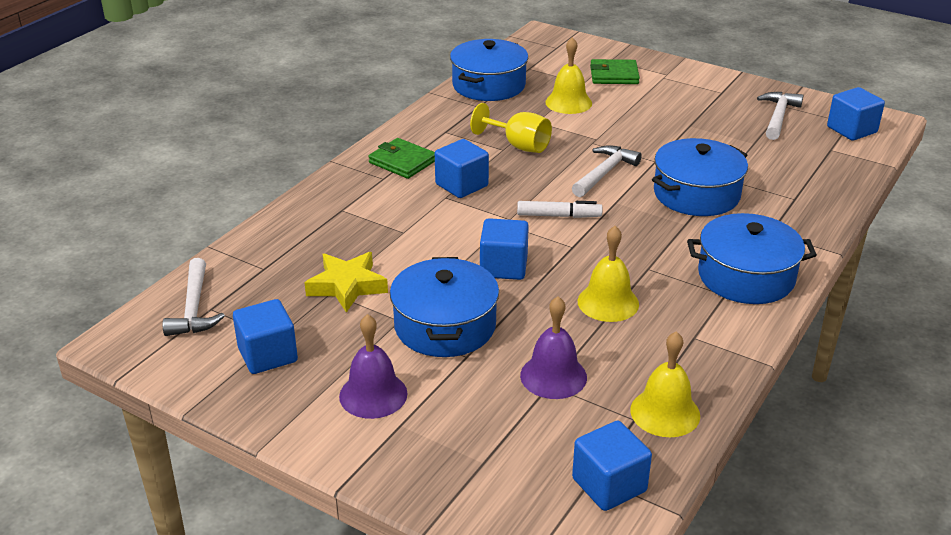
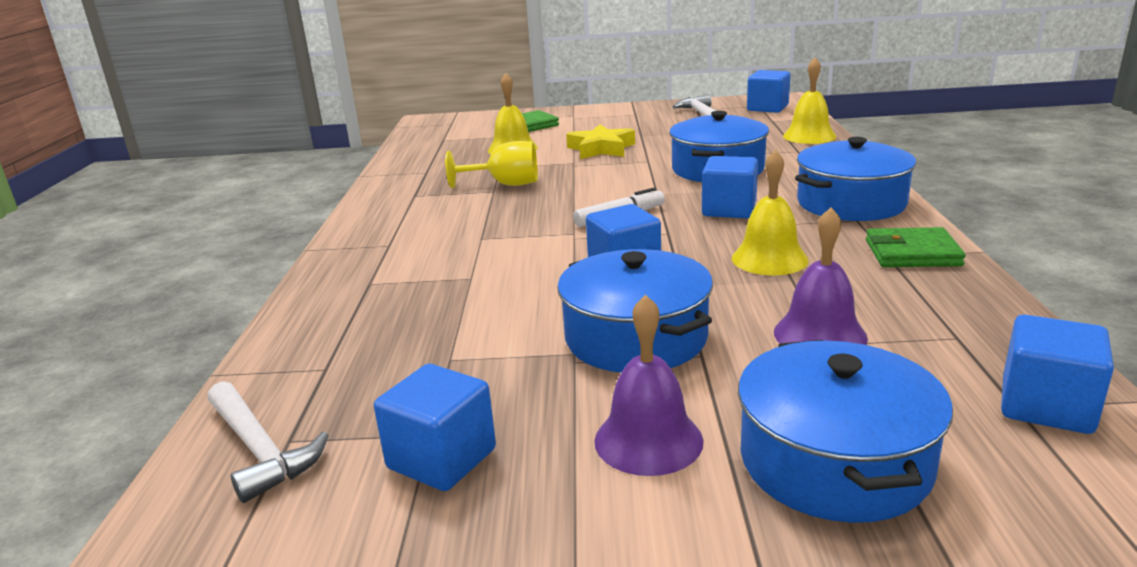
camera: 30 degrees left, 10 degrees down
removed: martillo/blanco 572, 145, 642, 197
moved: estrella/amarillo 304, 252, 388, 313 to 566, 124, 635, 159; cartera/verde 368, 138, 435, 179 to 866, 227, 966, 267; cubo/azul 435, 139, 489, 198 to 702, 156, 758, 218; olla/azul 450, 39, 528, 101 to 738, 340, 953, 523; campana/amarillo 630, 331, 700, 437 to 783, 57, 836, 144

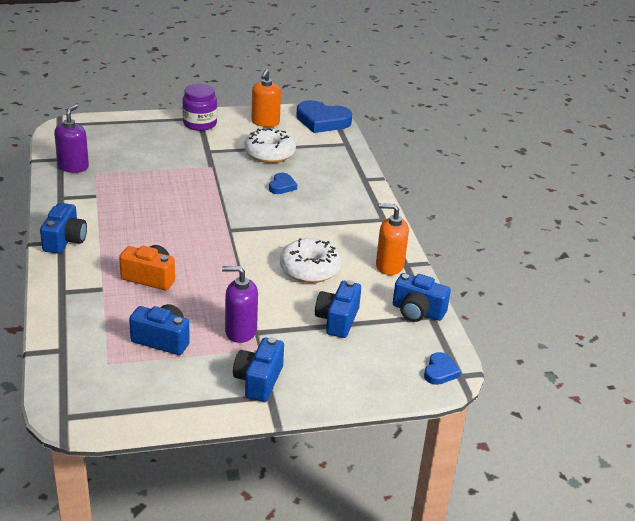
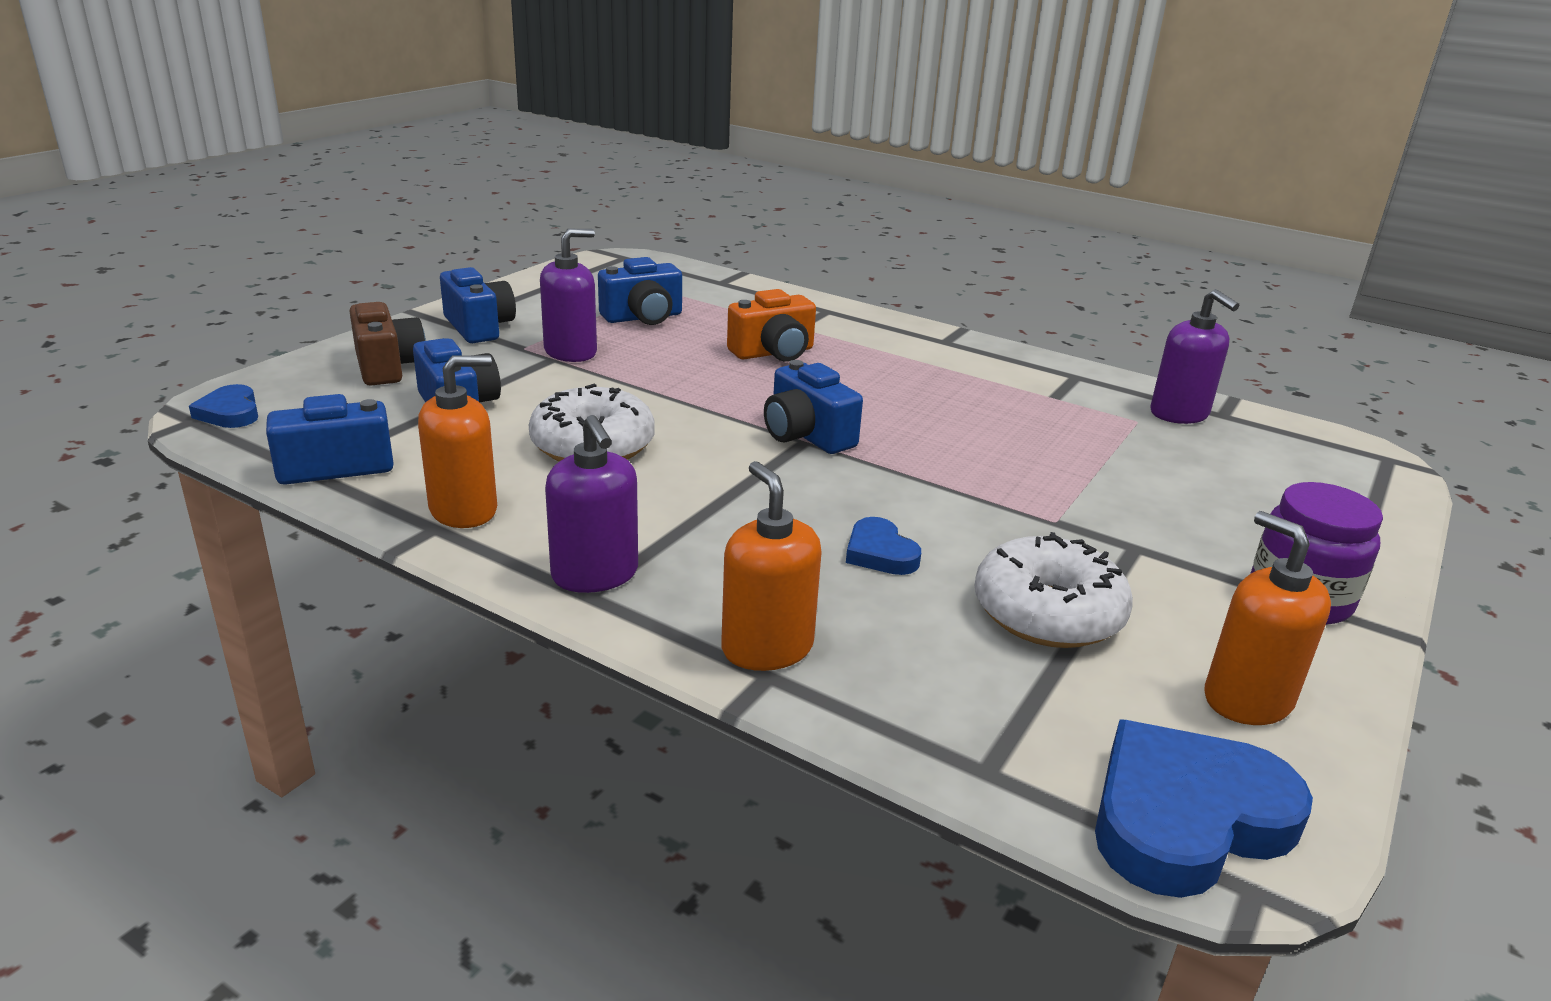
camera: 135 degrees right, 5 degrees down
added: cámara/marrón 349, 302, 426, 386; dispensador de jabón/morado 545, 415, 638, 593; dispensador de jabón/naranja 721, 461, 822, 671
moved: cámara/azul 40, 203, 87, 254 to 764, 360, 863, 454

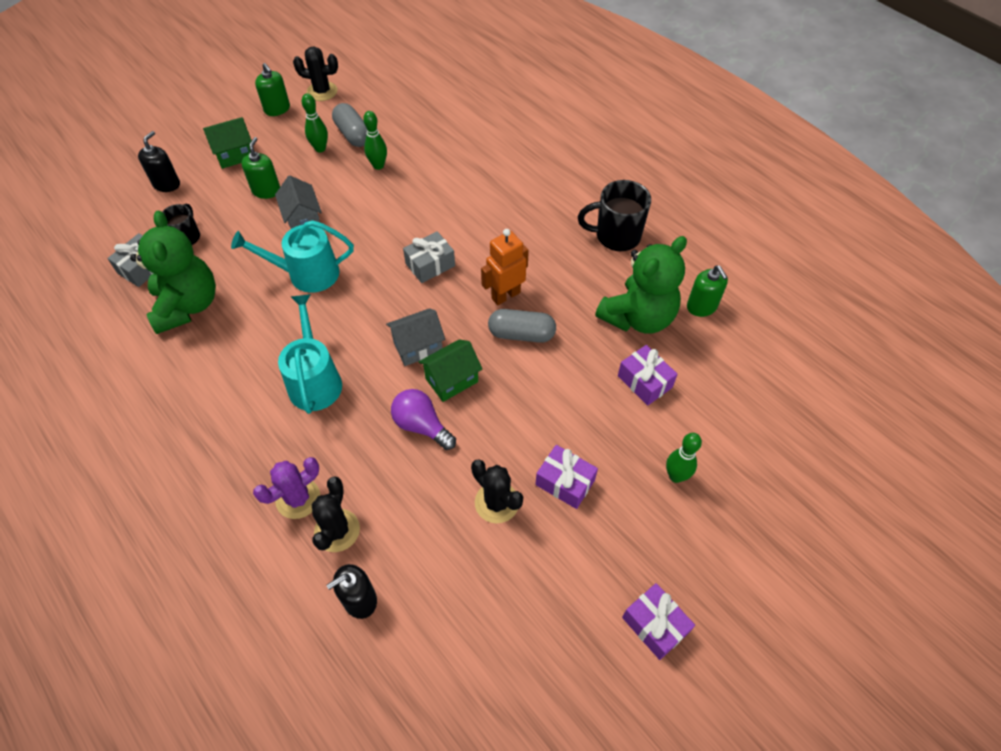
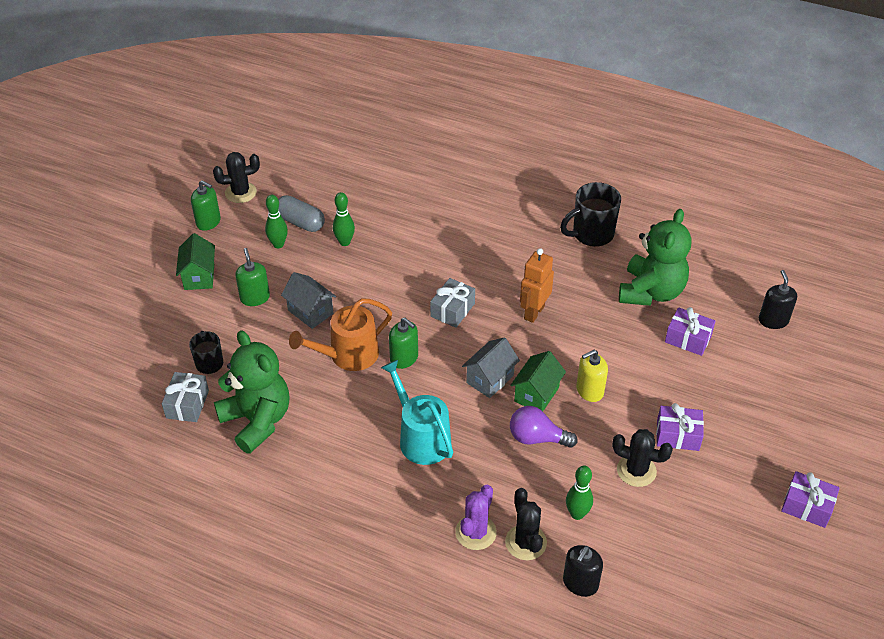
camera: 25 degrees left, 10 degrees down
removed: cápsula/gris 488, 309, 556, 343
added: dispensador de jabón/amarillo 576, 350, 608, 402
moved: dispensador de jabón/negro 138, 131, 180, 192 to 759, 270, 797, 329; bolo/verde 666, 433, 702, 483 to 566, 466, 593, 520; dispensador de jabón/verde 687, 266, 728, 317 to 389, 318, 418, 369
recoloured: regadera/turquesa 231, 220, 354, 293 to regadera/naranja 289, 298, 392, 371
turned: casa/verde 203, 117, 252, 169 = 176, 233, 215, 290 45 degrees counterclockwise

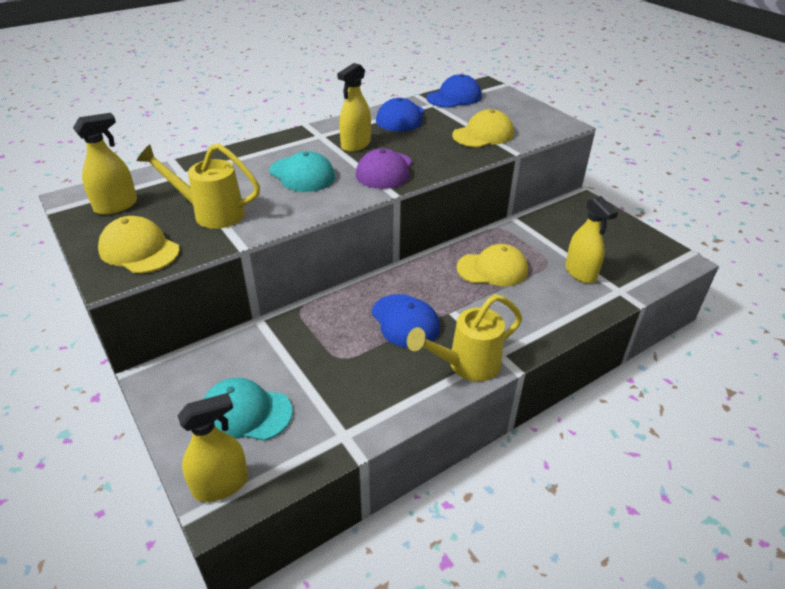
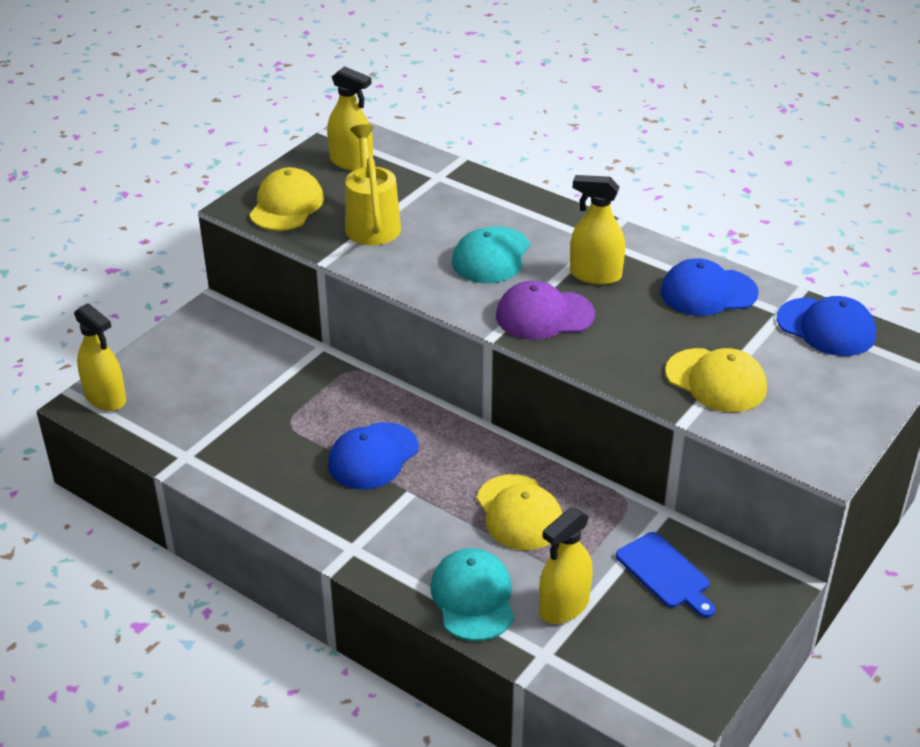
camera: 70 degrees right, 0 degrees up
removed: regadera/amarillo 407, 294, 522, 382
added: tabla de cortar/azul 616, 532, 715, 618
moved: gorra/turquesa 204, 378, 293, 441 to 431, 548, 514, 641

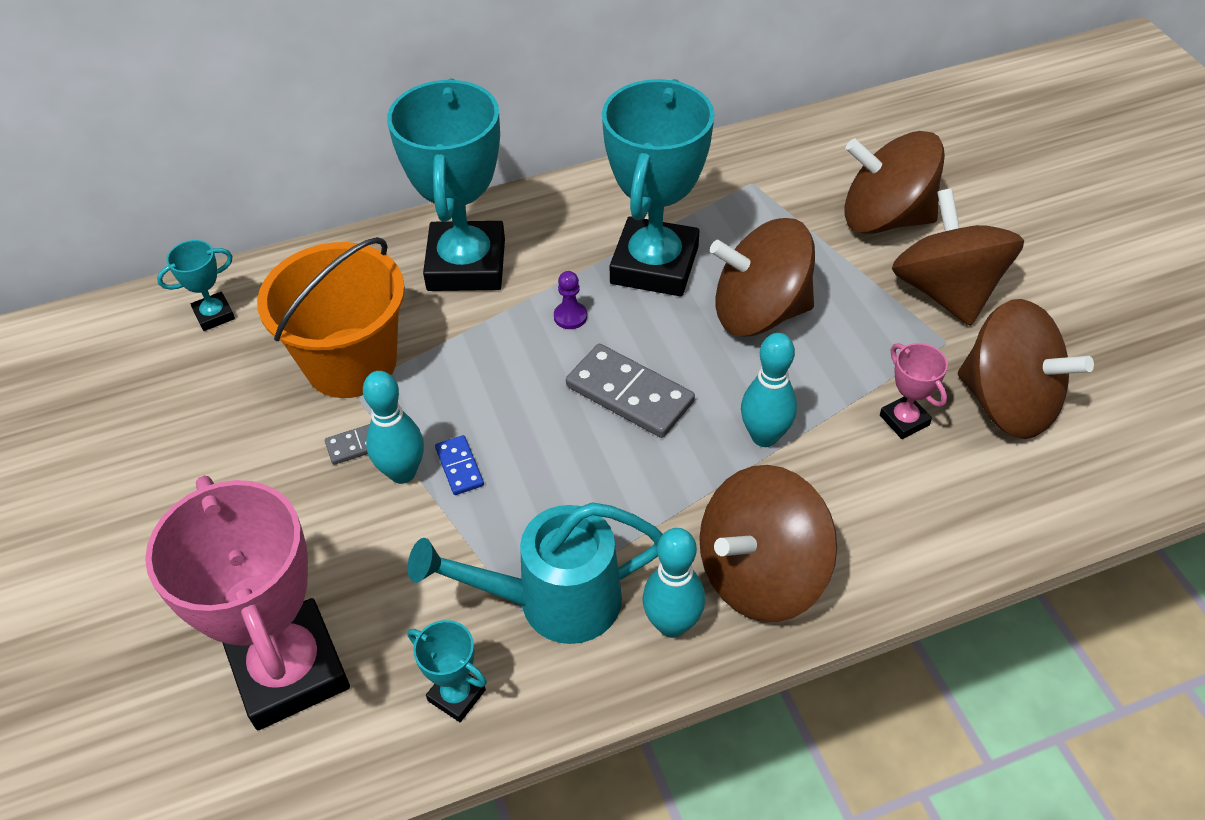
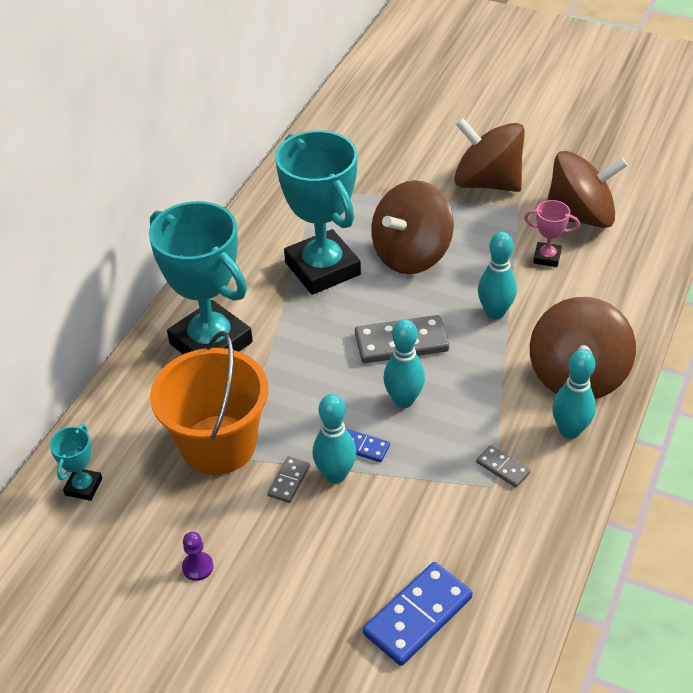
camera: 45 degrees left, 5 degrees down
removed: trofeo/turquesa 408, 620, 487, 722; peonza/marrón 844, 131, 945, 234
added: bolo/turquesa 383, 319, 425, 408
moved: peón/morado 554, 271, 587, 329 to 182, 532, 213, 581
replaced: trofeo/rosa 145, 475, 350, 730 to ficha de dominó/azul 363, 562, 473, 666; regadera/turquesa 408, 502, 663, 644 to ficha de dominó/gris 476, 445, 531, 487

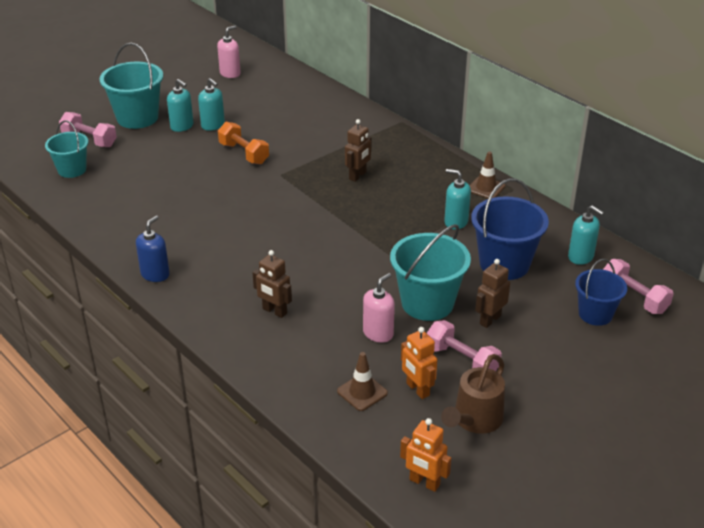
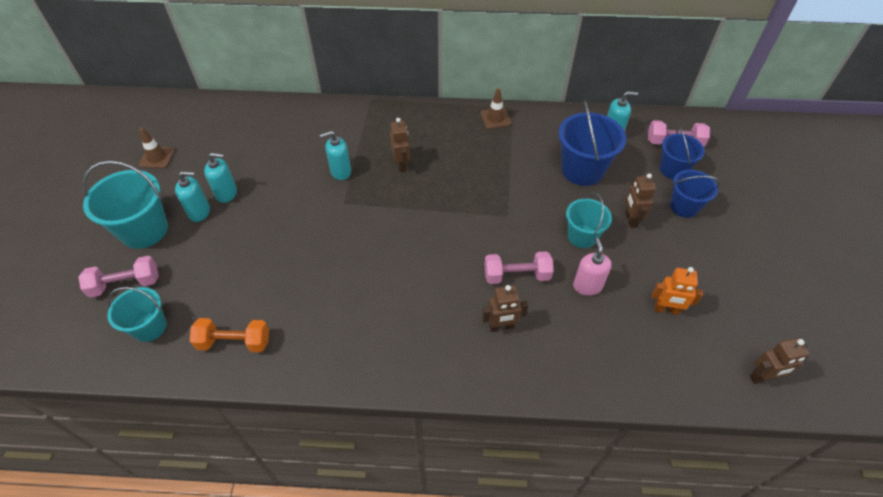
camera: 45 degrees left, 15 degrees up
removed: dispensador de jabón/azul 136, 216, 170, 282; dispensador de jabón/rosa 217, 26, 241, 78; regadera/marrón 441, 354, 505, 434
added: balde/azul 670, 170, 720, 218
moved: mancuerna/naranja 218, 122, 269, 164 to 190, 318, 269, 352; cono de tráfico/marrón 337, 352, 388, 411 to 139, 128, 175, 169; mancuerna/rosa 427, 320, 502, 371 to 485, 251, 553, 284; dispensador de jabón/turquesa 444, 169, 471, 230 to 320, 131, 351, 180
recoloured: robot/naranja 400, 418, 451, 492 to robot/marrón 750, 338, 809, 384
resized: balde/turquesa 390, 224, 471, 321 = 566, 192, 612, 248 x0.63

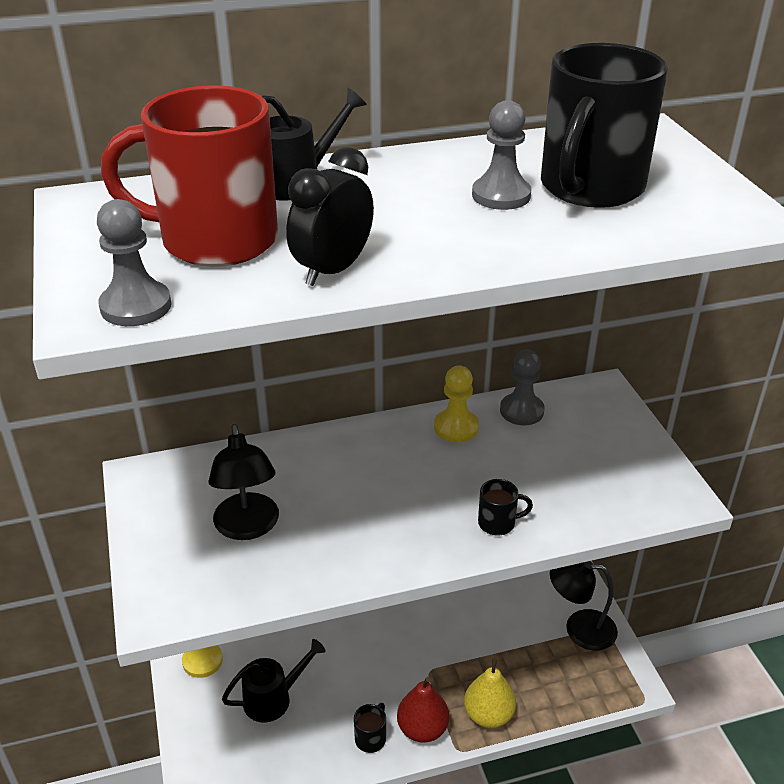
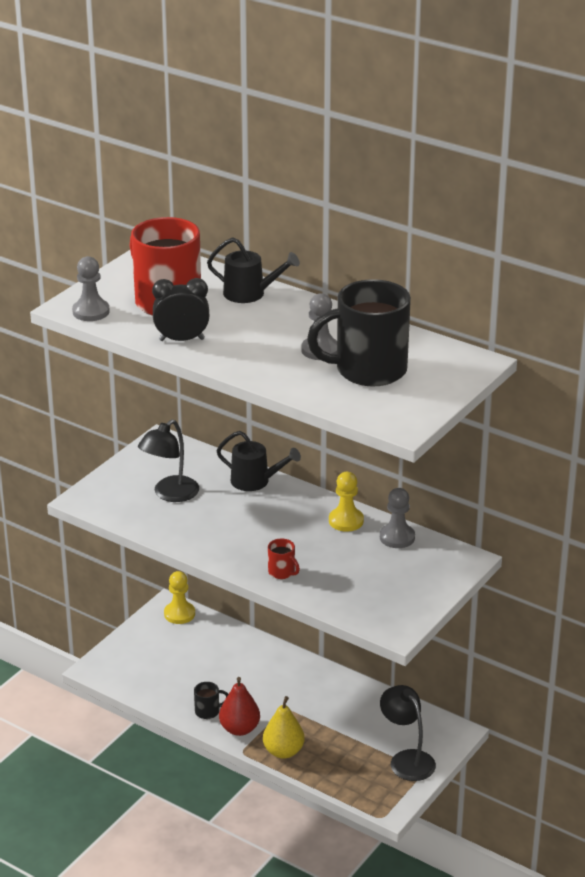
camera: 50 degrees right, 5 degrees down
moved: regadera/negro 222, 639, 325, 723 to 216, 431, 301, 491
recoloured: taza/negro 478, 479, 533, 535 to taza/rojo 268, 539, 300, 579

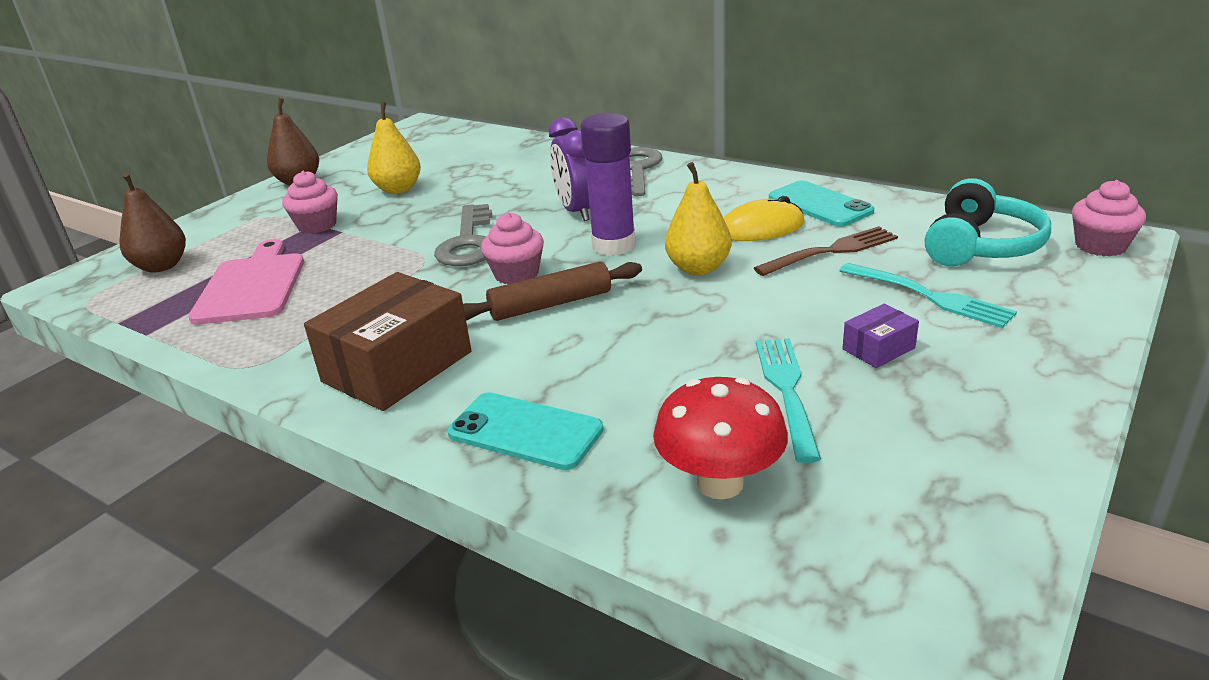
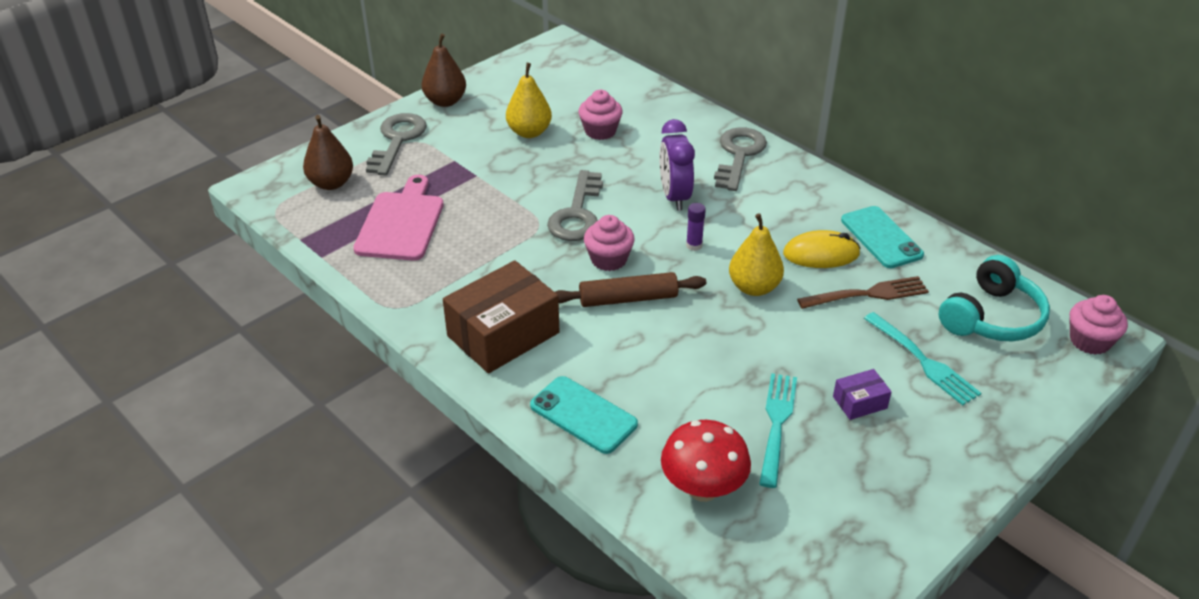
camera: 10 degrees right, 10 degrees up
added: llave/gris 366, 113, 427, 176
moved: magdalena/rosa 282, 171, 338, 234 to 579, 90, 623, 140
resized: barra de pegamento/morado 580, 113, 636, 256 = 686, 203, 706, 251 x0.45

